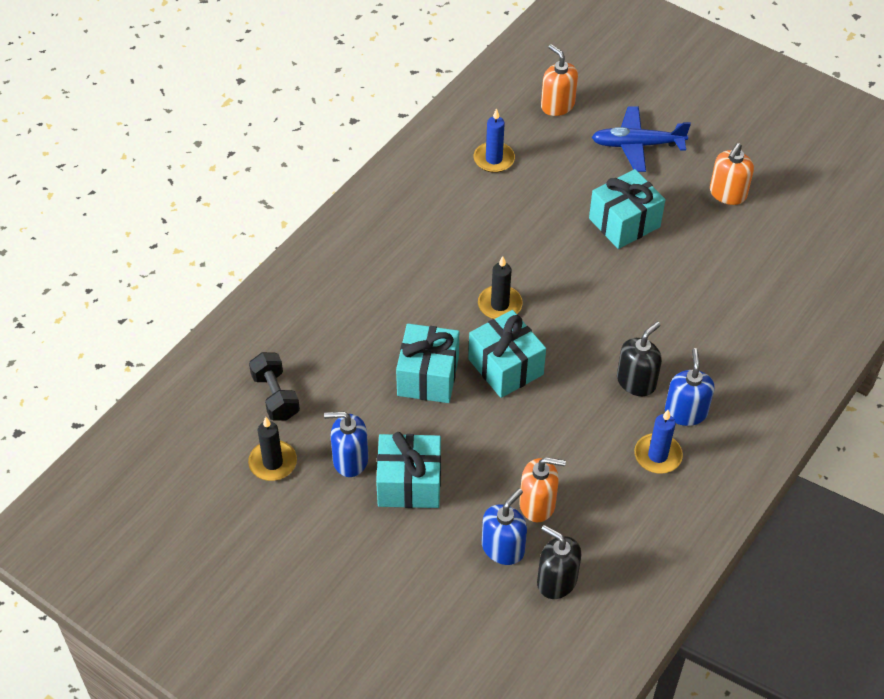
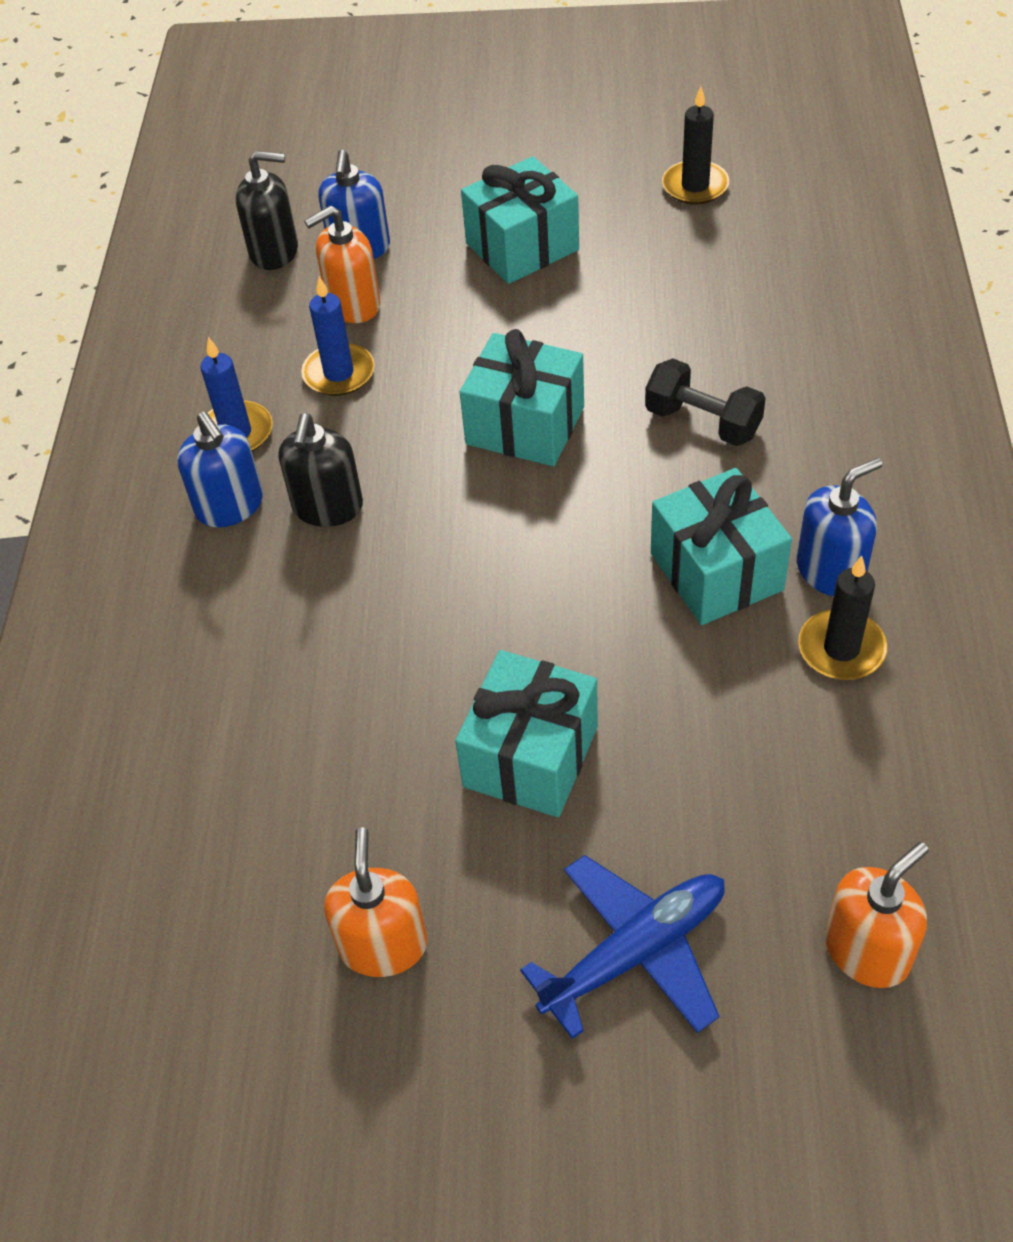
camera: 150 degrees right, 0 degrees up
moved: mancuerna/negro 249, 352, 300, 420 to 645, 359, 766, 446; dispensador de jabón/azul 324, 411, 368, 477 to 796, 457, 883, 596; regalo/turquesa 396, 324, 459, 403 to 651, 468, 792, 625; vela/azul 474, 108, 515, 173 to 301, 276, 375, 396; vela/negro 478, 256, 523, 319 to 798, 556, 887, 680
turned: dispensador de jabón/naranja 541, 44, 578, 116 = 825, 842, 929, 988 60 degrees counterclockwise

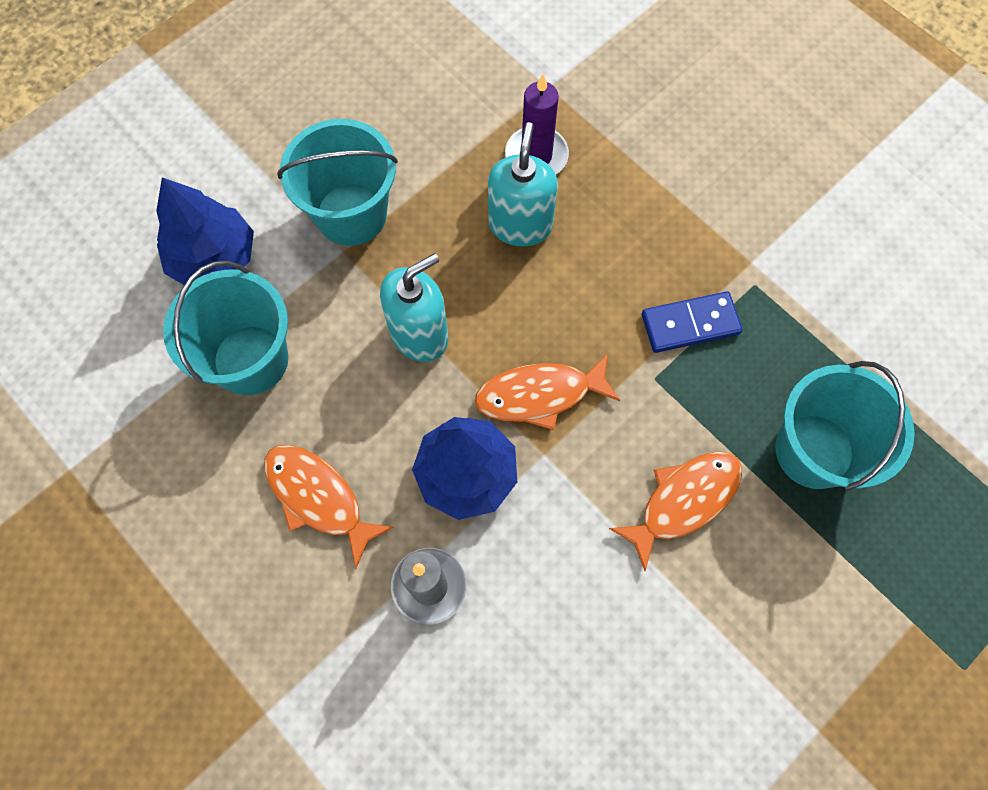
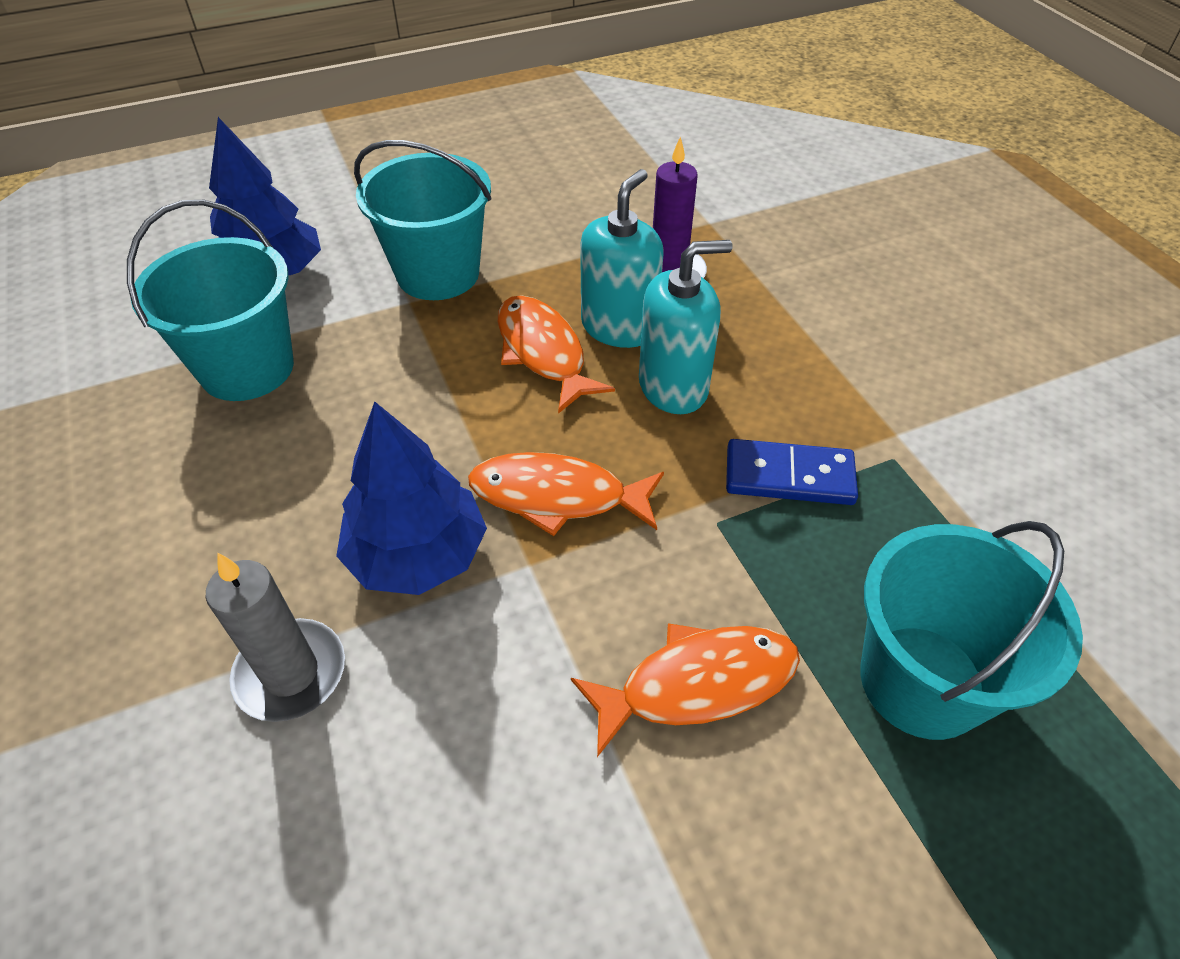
camera: 20 degrees right, 20 degrees down
moved: pez/naranja 264, 445, 394, 568 to 498, 295, 615, 414; dispensador de jabón/turquesa 380, 253, 448, 362 to 639, 240, 732, 414

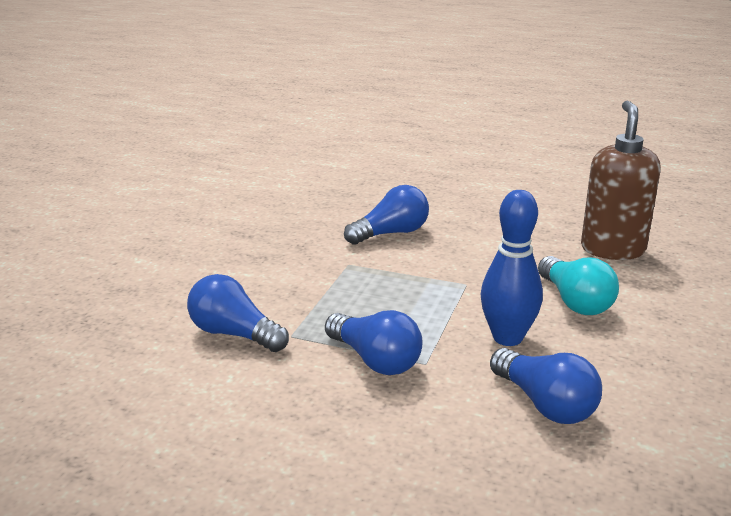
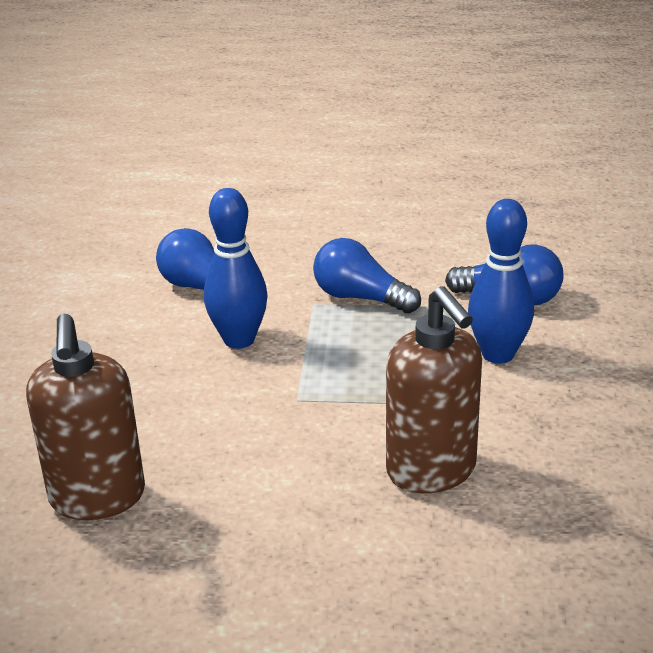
camera: 165 degrees right, 5 degrees up
removed: bombilla/turquesa 538, 256, 619, 315
added: bolo/azul 468, 199, 534, 364
replaced: bombilla/azul 344, 185, 429, 245 to dispensador de jabón/marrón 386, 286, 482, 493

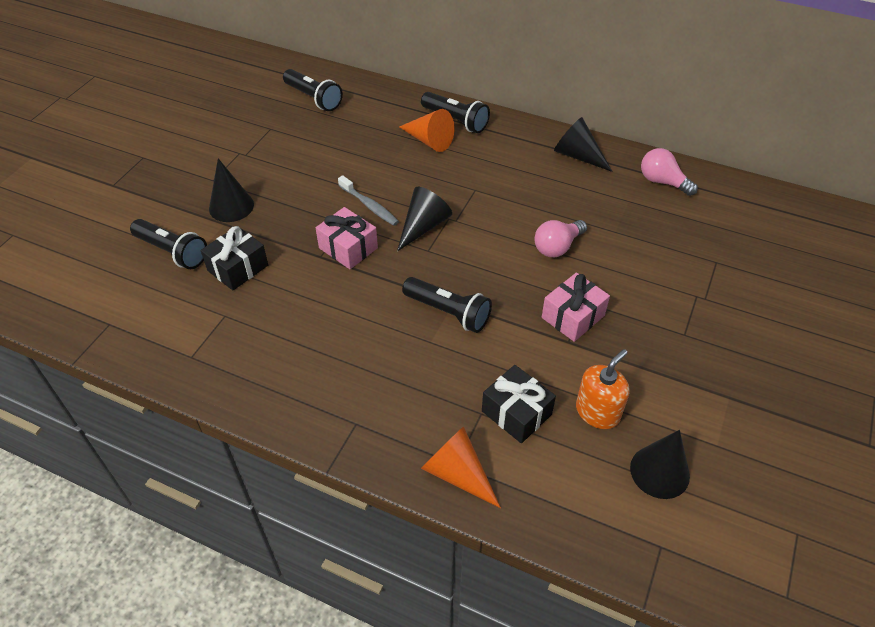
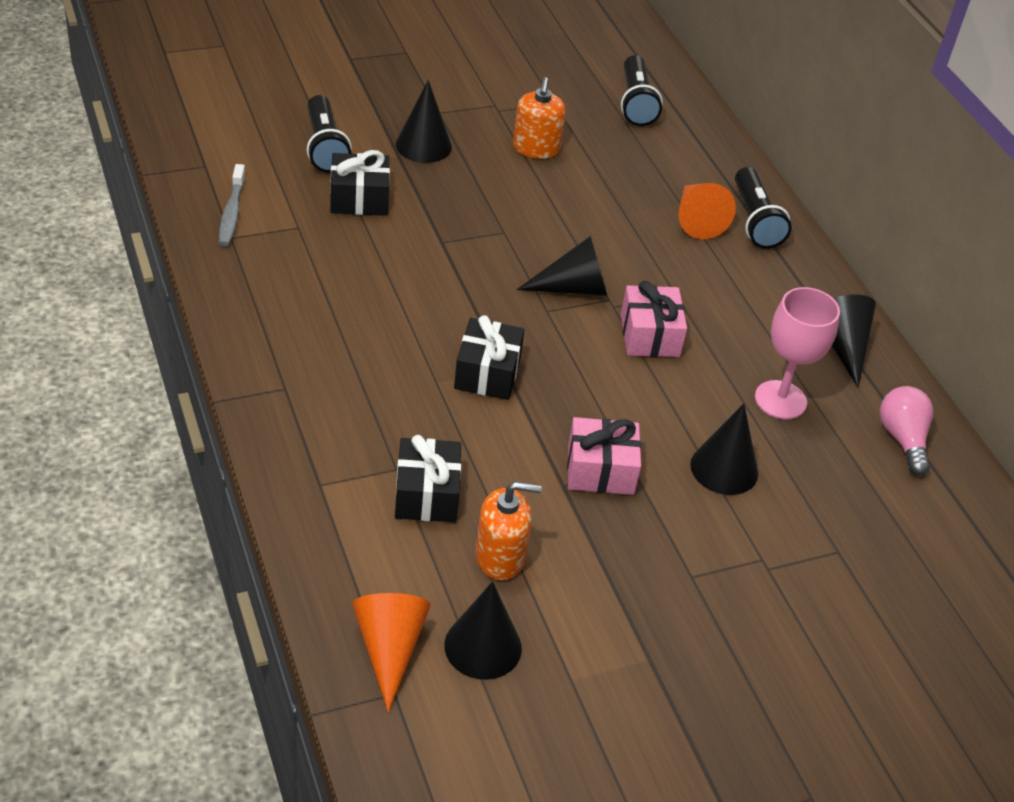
camera: 40 degrees right, 5 degrees down
removed: bombilla/rosa 534, 220, 587, 257
added: dispensador de jabón/naranja 513, 77, 566, 159; cono/negro 690, 403, 758, 495; copa/rosa 755, 287, 840, 419
moved: regalo/rosa 316, 207, 378, 269 to 621, 281, 687, 357; cepillo de dientes/gris 338, 175, 399, 226 to 219, 164, 245, 246; cono/naranja 421, 426, 501, 508 to 352, 593, 431, 713
replaced: lámpara de mano/negro 402, 277, 492, 333 to regalo/negro 454, 315, 524, 400

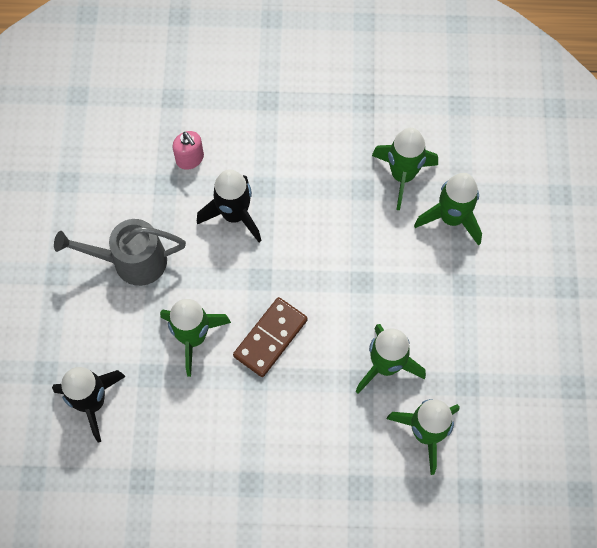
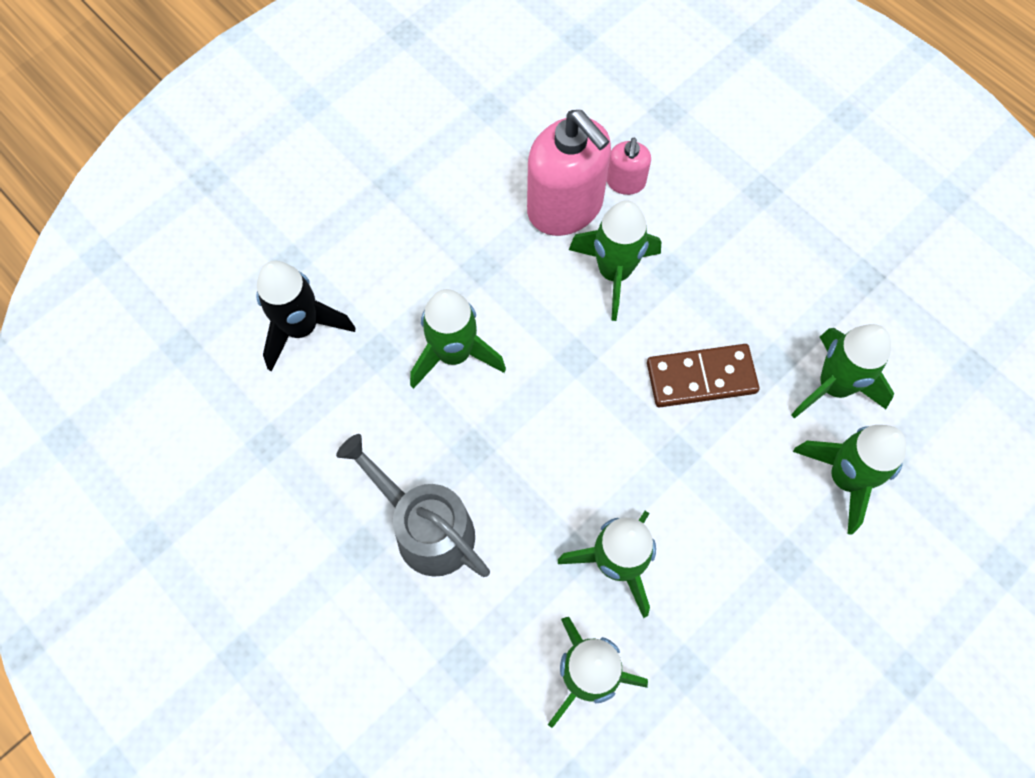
camera: 45 degrees right, 0 degrees up
added: dispensador de jabón/rosa 527, 110, 611, 236
moved: regadera/gris 54, 219, 186, 286 to 336, 434, 490, 577; ficha de dominó/marrón 233, 297, 308, 377 to 647, 344, 759, 407
recoloured: cohete/negro 197, 169, 262, 242 to cohete/verde 569, 200, 661, 321

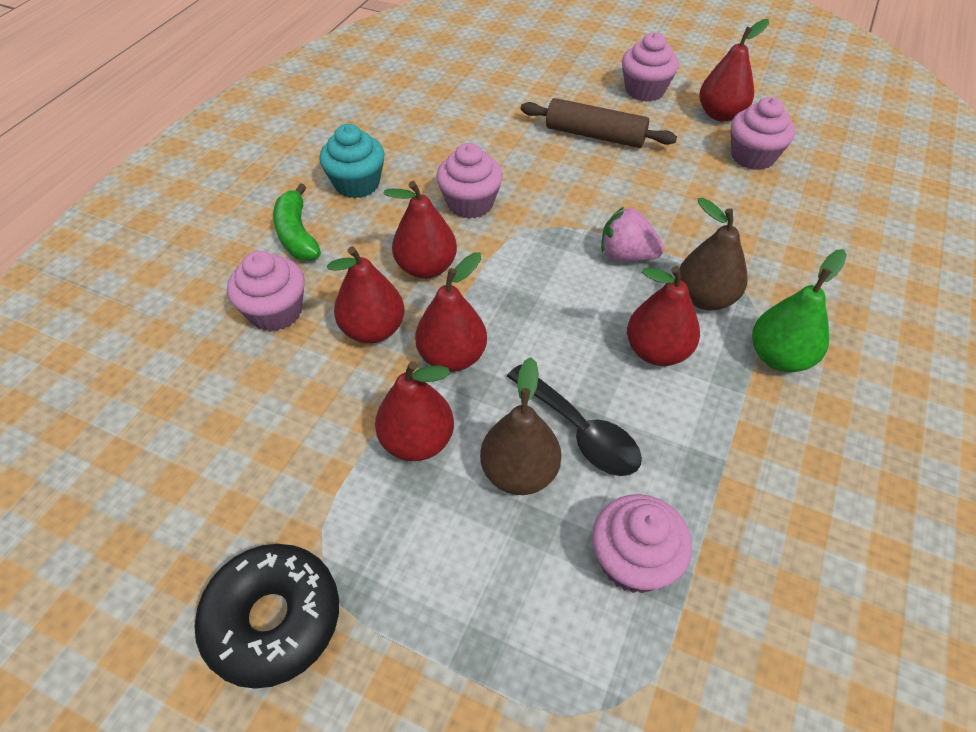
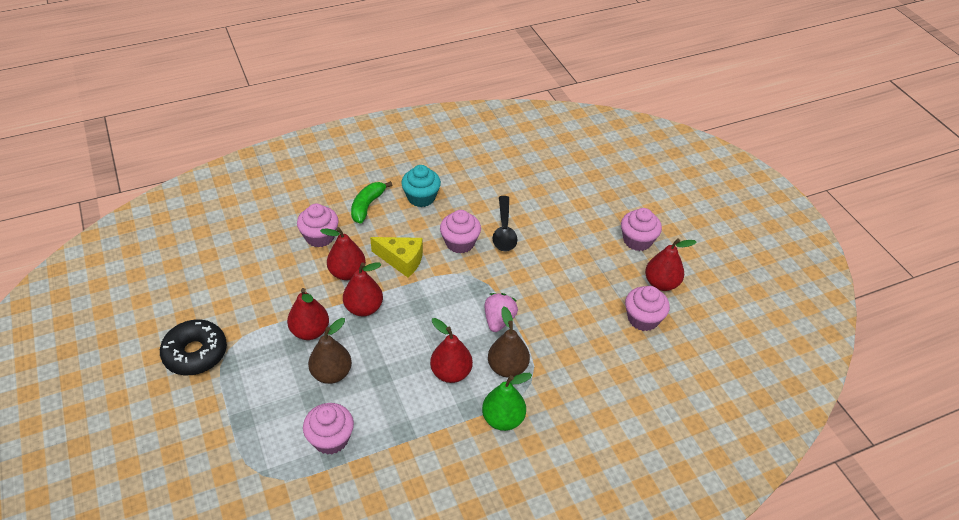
camera: 40 degrees right, 5 degrees down
removed: rodillo/marrón 521, 98, 677, 148
moved: cuchara/negro 507, 365, 642, 476 to 493, 196, 517, 252
replaced: pera/rojo 383, 181, 457, 279 to queso/amarillo 370, 237, 423, 278
turned: fresa/rosa 601, 207, 664, 261 = 485, 293, 518, 332 45 degrees clockwise

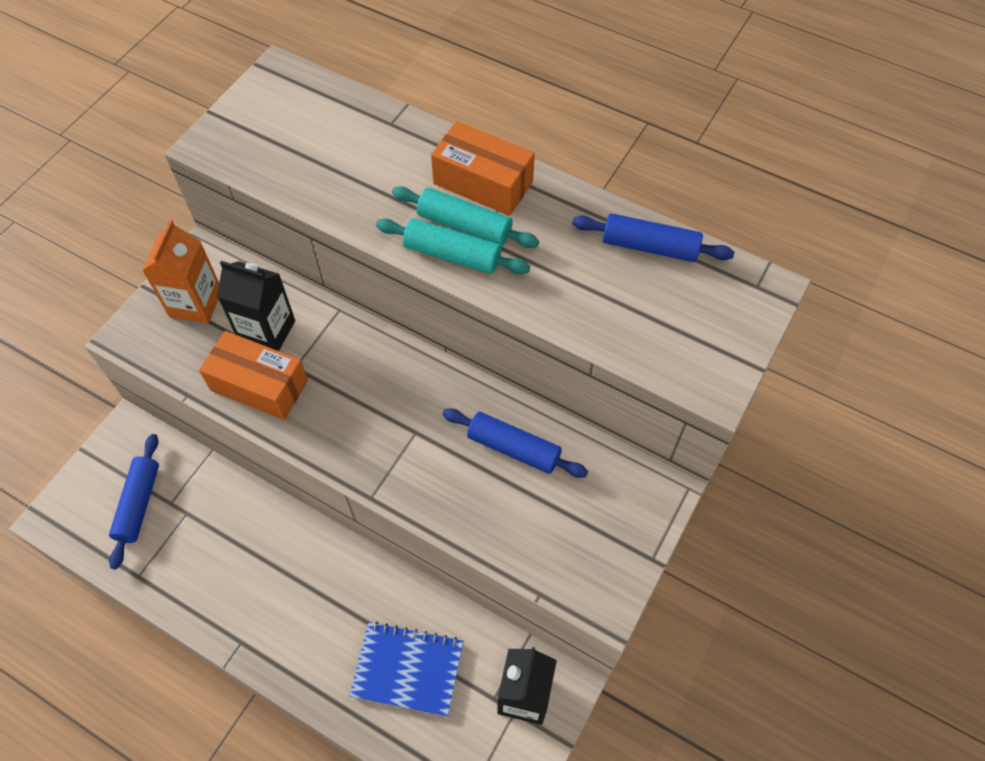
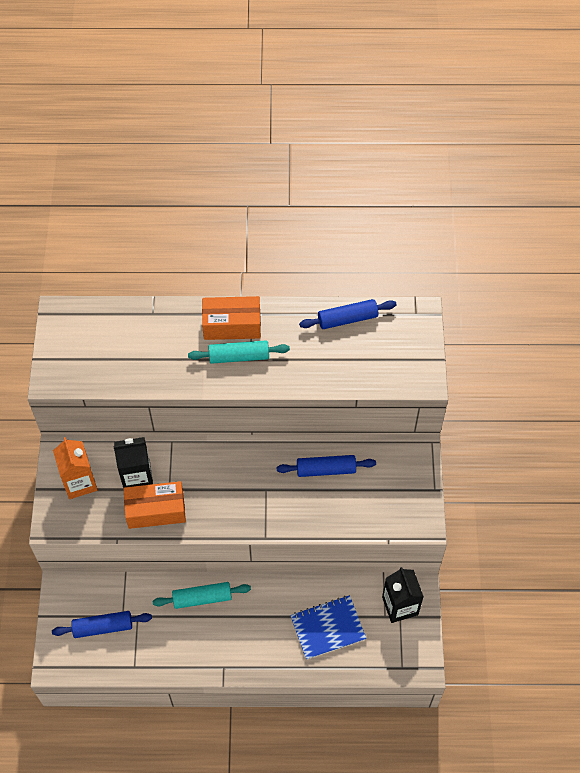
camera: 30 degrees left, 0 degrees up
moved: rodillo/turquesa 376, 219, 530, 274 to 153, 582, 251, 609
turned: rodillo/azul 109, 434, 159, 569 = 52, 611, 152, 638 75 degrees counterclockwise

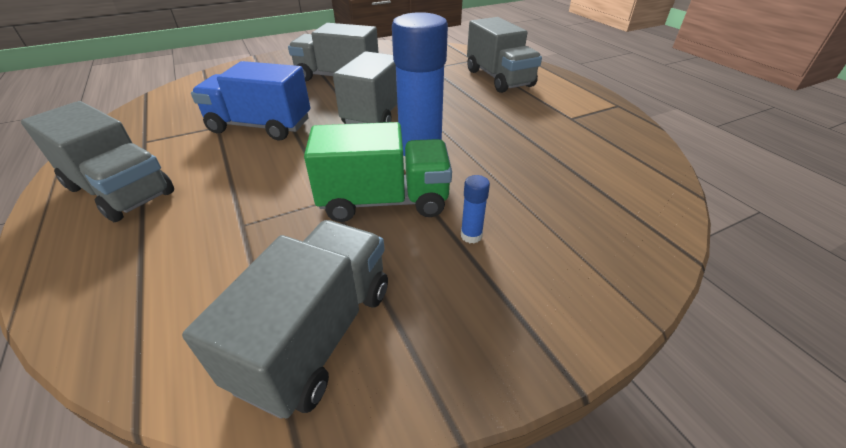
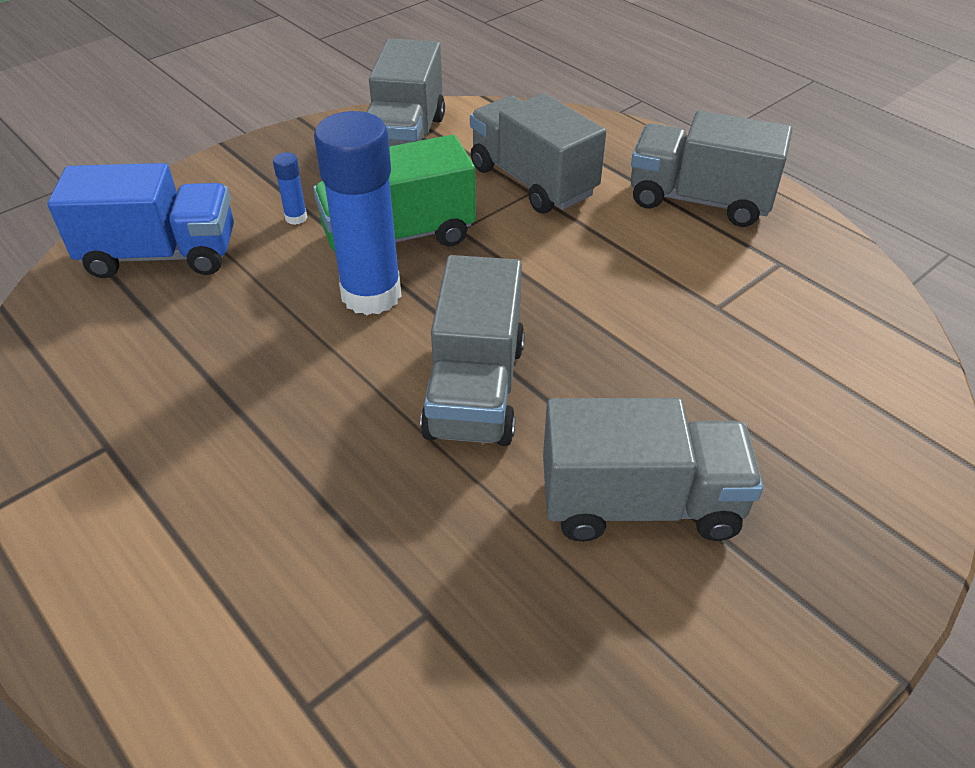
camera: 165 degrees right, 5 degrees up
moved: camión/azul 191, 61, 310, 141 to 47, 163, 234, 278; camión/gris 467, 17, 542, 93 to 470, 93, 606, 214

